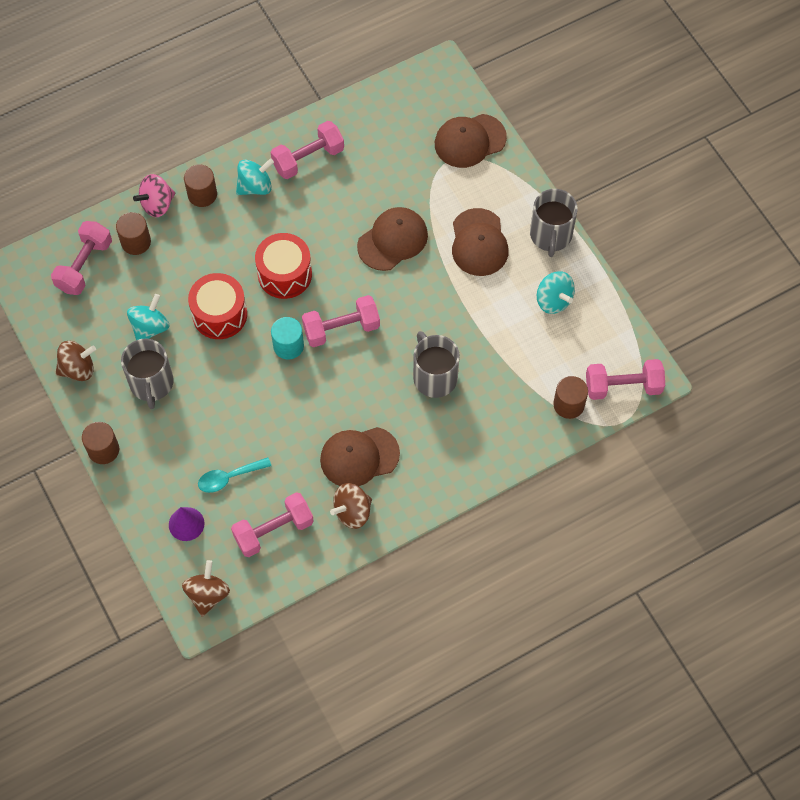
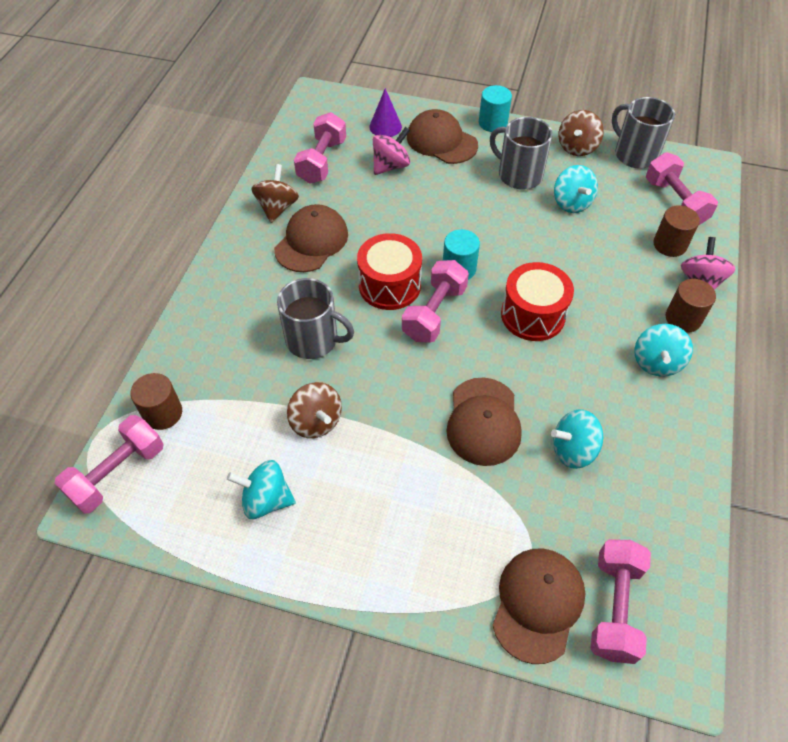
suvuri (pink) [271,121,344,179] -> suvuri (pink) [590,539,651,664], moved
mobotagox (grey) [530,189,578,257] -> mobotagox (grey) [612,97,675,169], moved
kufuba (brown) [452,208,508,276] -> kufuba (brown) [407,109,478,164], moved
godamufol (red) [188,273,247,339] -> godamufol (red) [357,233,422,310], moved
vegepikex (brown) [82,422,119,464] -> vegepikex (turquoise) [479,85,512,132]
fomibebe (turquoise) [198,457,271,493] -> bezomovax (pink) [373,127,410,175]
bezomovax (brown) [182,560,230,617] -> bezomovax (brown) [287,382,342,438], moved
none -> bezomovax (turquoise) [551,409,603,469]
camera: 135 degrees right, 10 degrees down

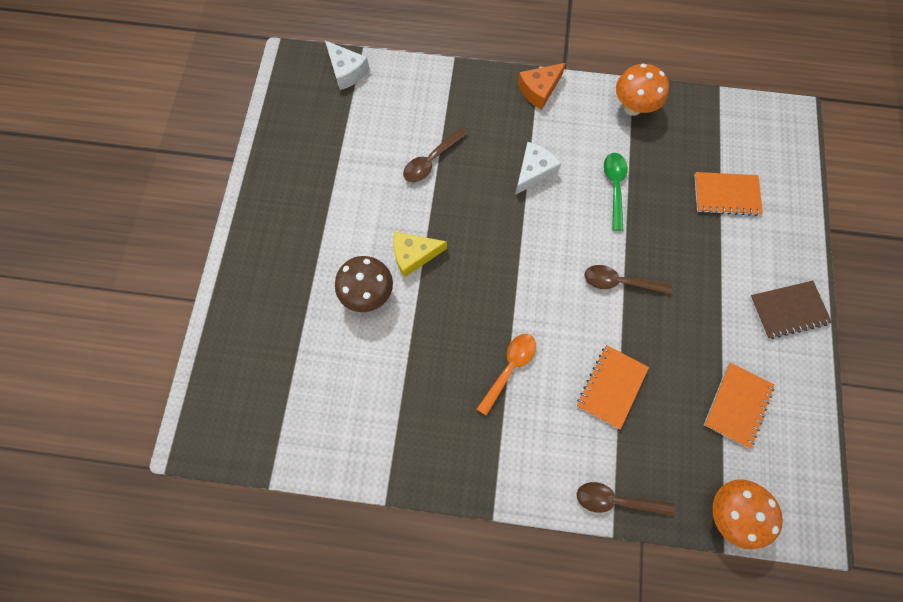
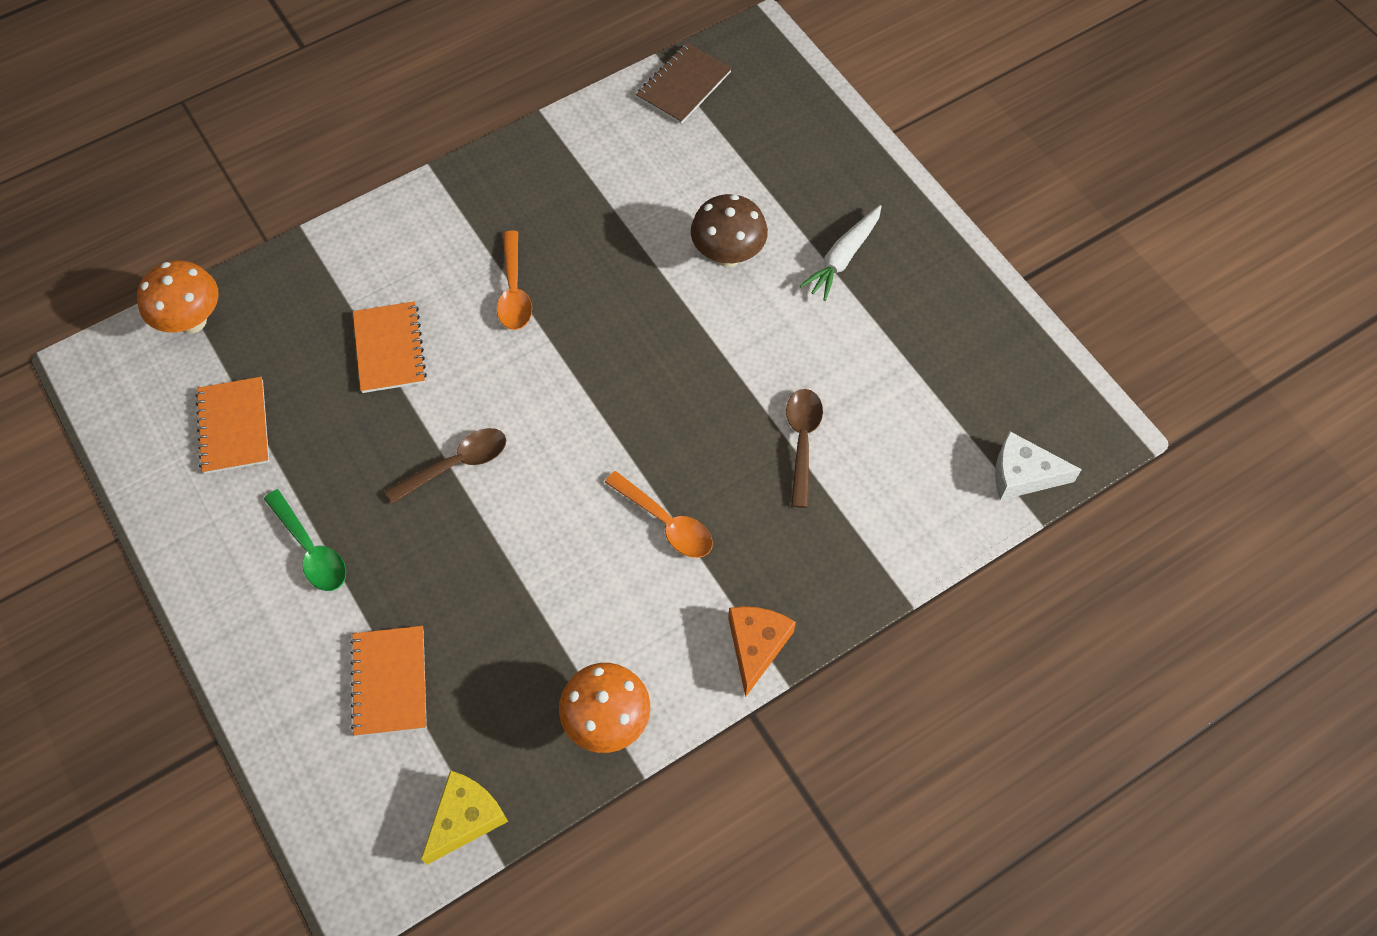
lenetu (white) [515,142,561,195] -> fomibebe (orange) [605,471,713,558]
fomibebe (green) [604,153,628,231] -> fomibebe (green) [264,489,346,591], moved
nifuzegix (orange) [694,172,763,216] -> nifuzegix (orange) [350,626,427,736], 60 degrees counterclockwise
lenetu (yellow) [393,232,447,278] -> lenetu (yellow) [421,770,508,865], moved
nifuzegix (brown) [750,281,832,339] -> nifuzegix (brown) [636,42,732,124], moved
fomibebe (brown) [577,482,675,516] -> none
none -> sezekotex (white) [800,205,882,301]
camera: 140 degrees right, 10 degrees down

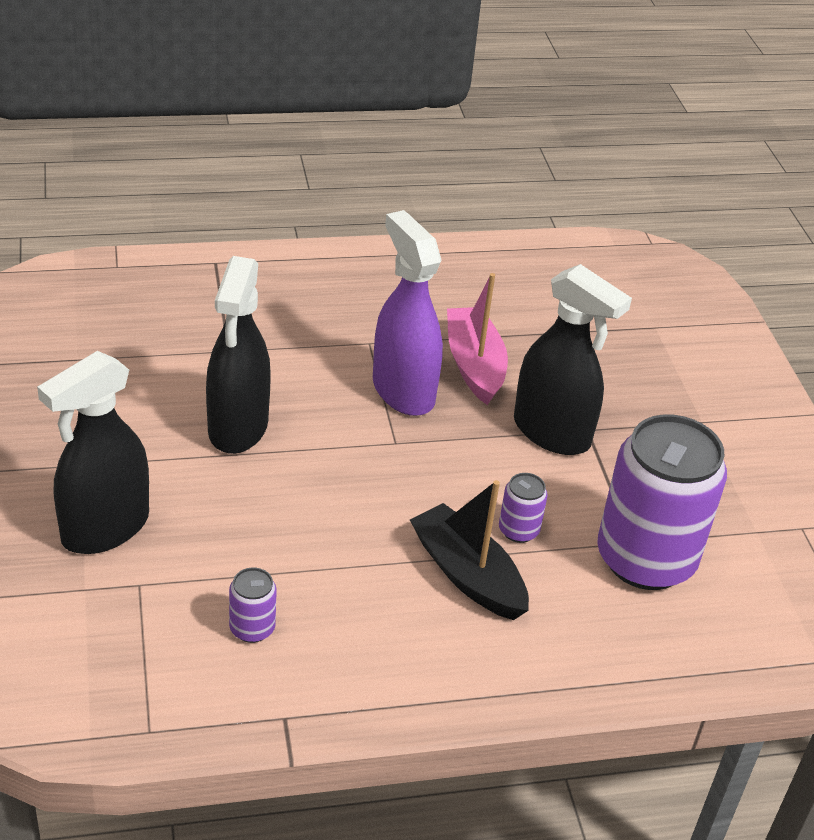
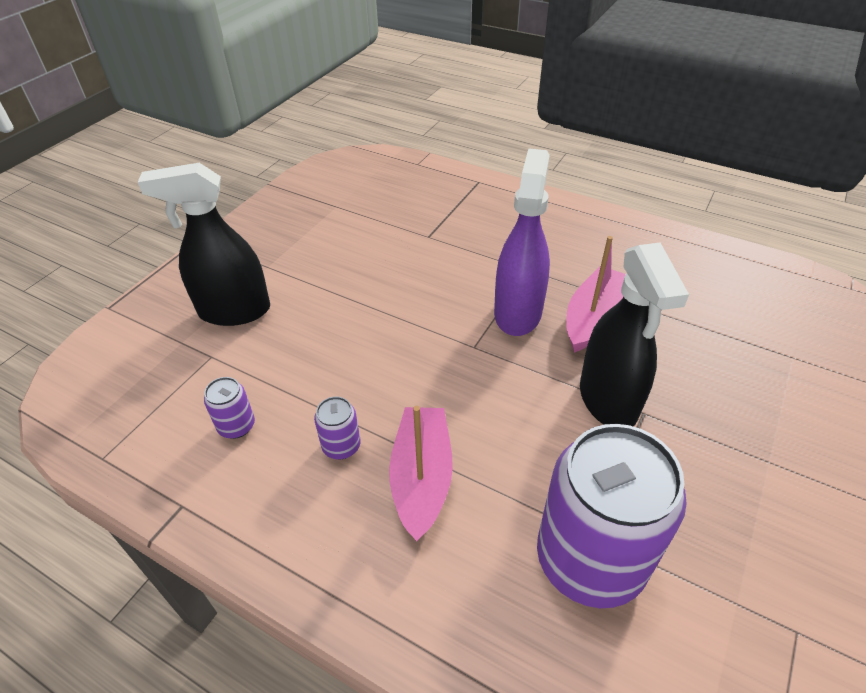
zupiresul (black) [206,256,271,454] -> none
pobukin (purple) [499,473,548,543] -> pobukin (purple) [314,396,361,459], moved
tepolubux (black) [410,480,529,620] -> tepolubux (pink) [389,406,453,541]
camera: 45 degrees right, 5 degrees up

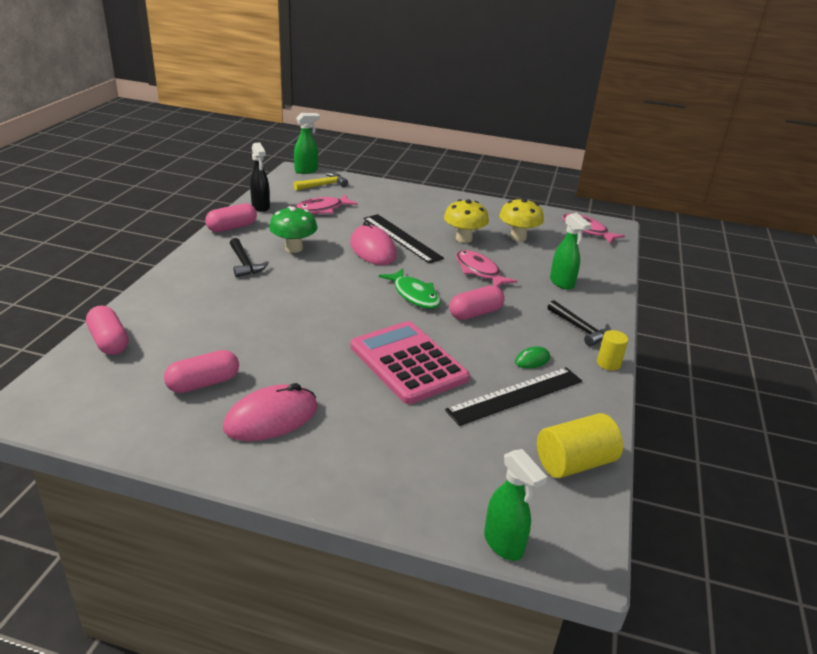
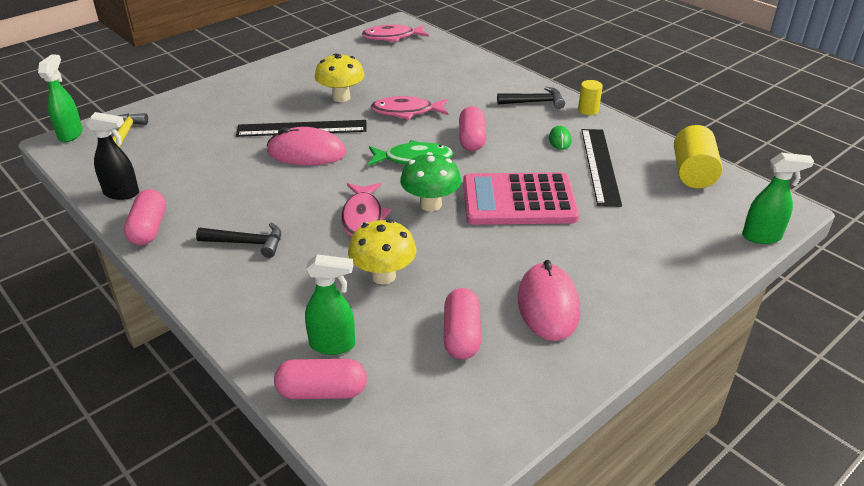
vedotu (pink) [295,194,358,214] -> vedotu (pink) [341,183,391,237], moved
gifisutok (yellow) [499,198,544,241] -> gifisutok (yellow) [348,219,417,285], moved
gifisutok (green) [269,206,317,253] -> gifisutok (green) [400,152,461,211], moved
zupiresul (green) [550,213,592,290] -> zupiresul (green) [305,254,355,355], moved
camera: 55 degrees left, 5 degrees up

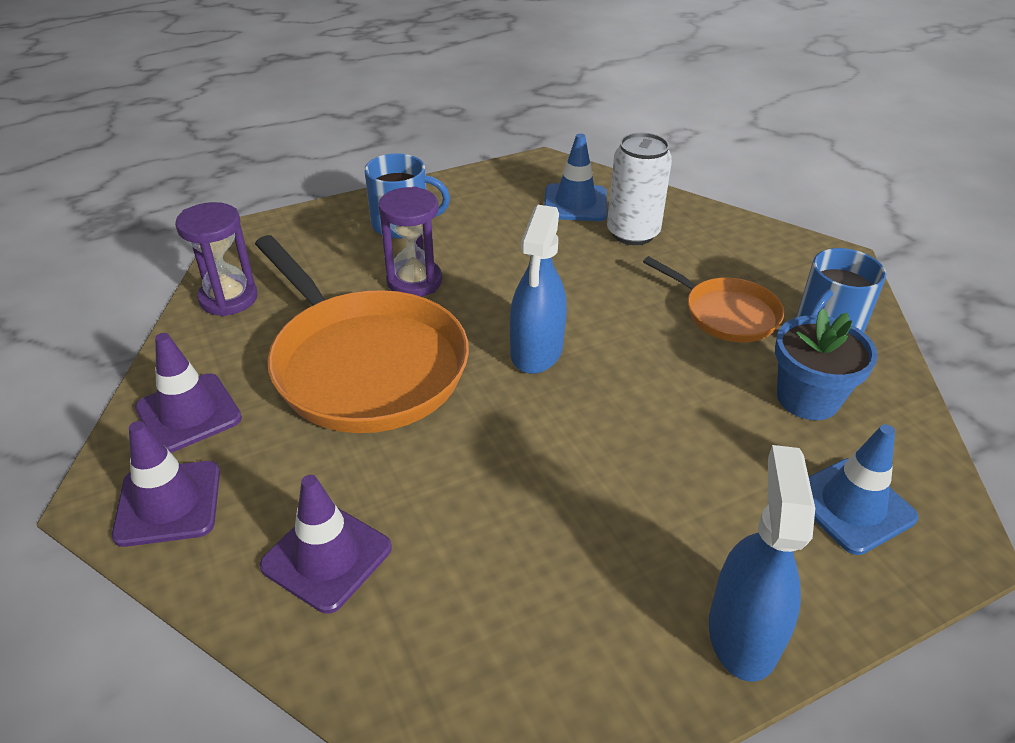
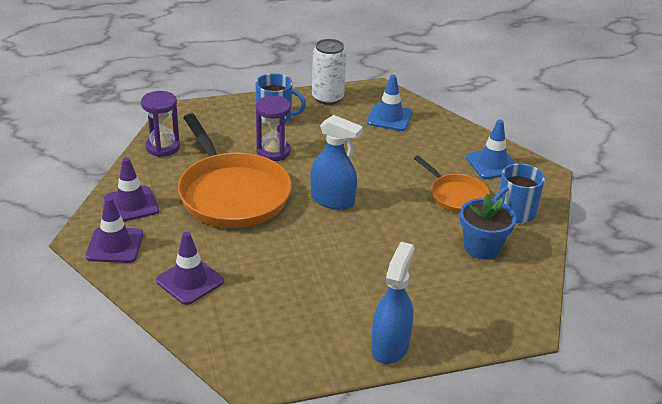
pobukin (white) [607,133,672,245] -> pobukin (white) [312,39,346,105], moved
zupiresul (blue) [510,205,567,374] -> zupiresul (blue) [311,115,363,210], 90 degrees counterclockwise
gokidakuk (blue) [809,424,919,555] -> gokidakuk (blue) [466,119,516,179], moved
camera: 10 degrees right, 5 degrees down

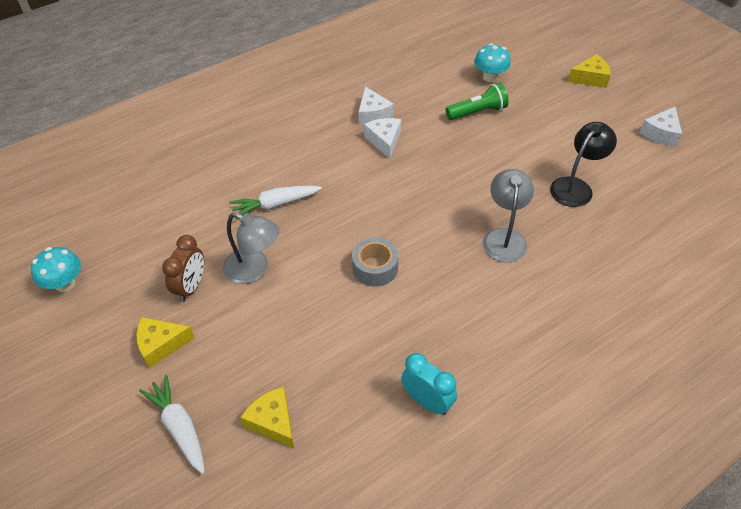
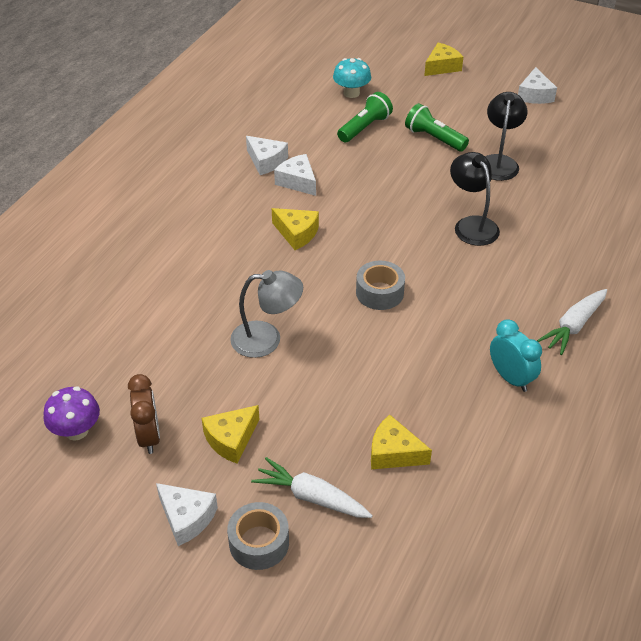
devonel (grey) [483,169,534,262] -> devonel (black) [450,152,500,246]
sezekotex (white) [229,185,322,219] -> sezekotex (white) [537,289,607,355], moved
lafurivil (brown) [162,235,204,302] -> lafurivil (brown) [128,374,160,454], moved
gifisutok (turquoise) [31,247,81,292] -> gifisutok (purple) [44,386,100,441]
lafurivil (turquoise) [401,353,457,415] -> lafurivil (turquoise) [490,319,542,392], 45 degrees clockwise
none -> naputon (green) [405,103,469,151]
none -> lenetu (yellow) [272,208,319,250]
none -> lenetu (white) [156,483,218,546]
none -> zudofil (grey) [227,502,289,570]
camera: 30 degrees left, 5 degrees down

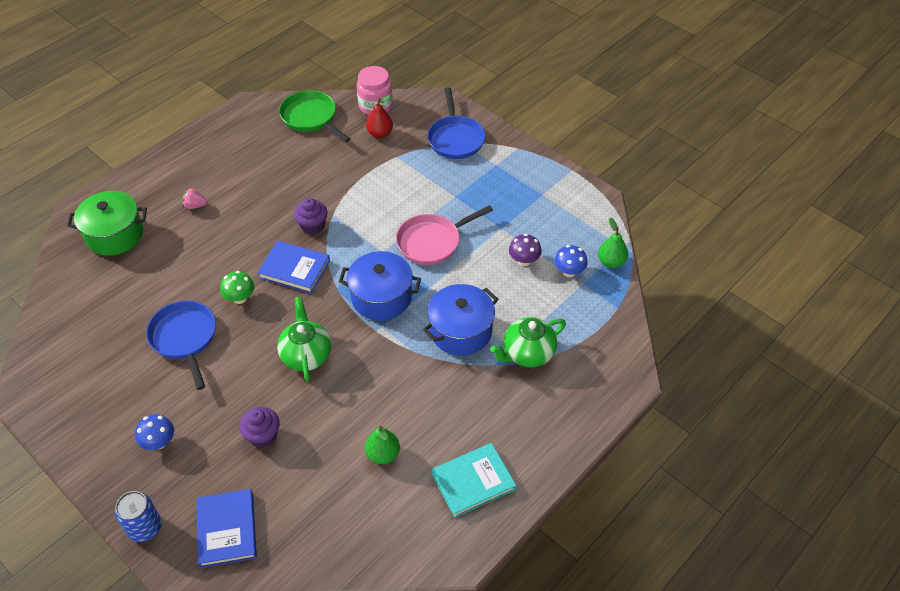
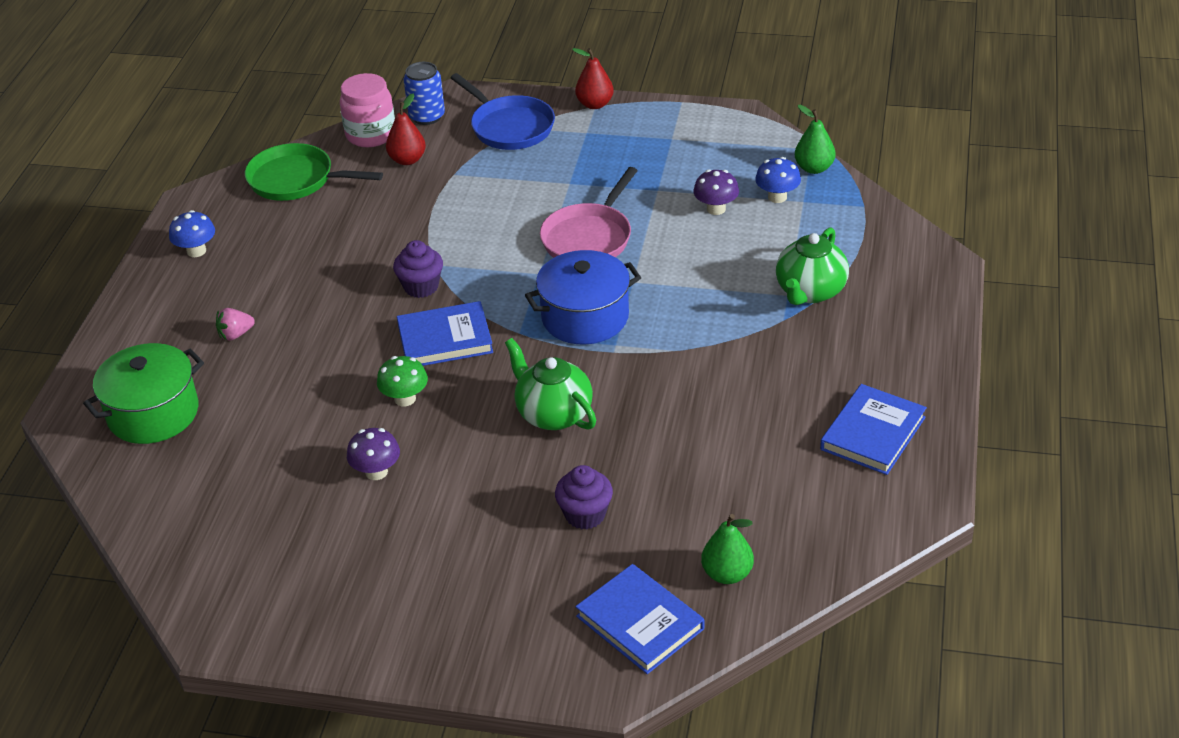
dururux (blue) [423,284,498,356] -> none
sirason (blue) [146,301,216,390] -> gifisutok (purple) [347,428,400,480]
gifisutok (blue) [135,414,174,450] -> gifisutok (blue) [169,210,215,257], moved
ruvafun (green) [365,426,400,464] -> ruvafun (green) [701,514,754,584], moved
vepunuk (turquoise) [432,443,516,518] -> vepunuk (blue) [820,384,927,475]
pobukin (blue) [115,491,162,542] -> pobukin (blue) [404,62,445,125], moved
none -> ruvafun (red) [572,48,614,109]
camera: 30 degrees left, 10 degrees down

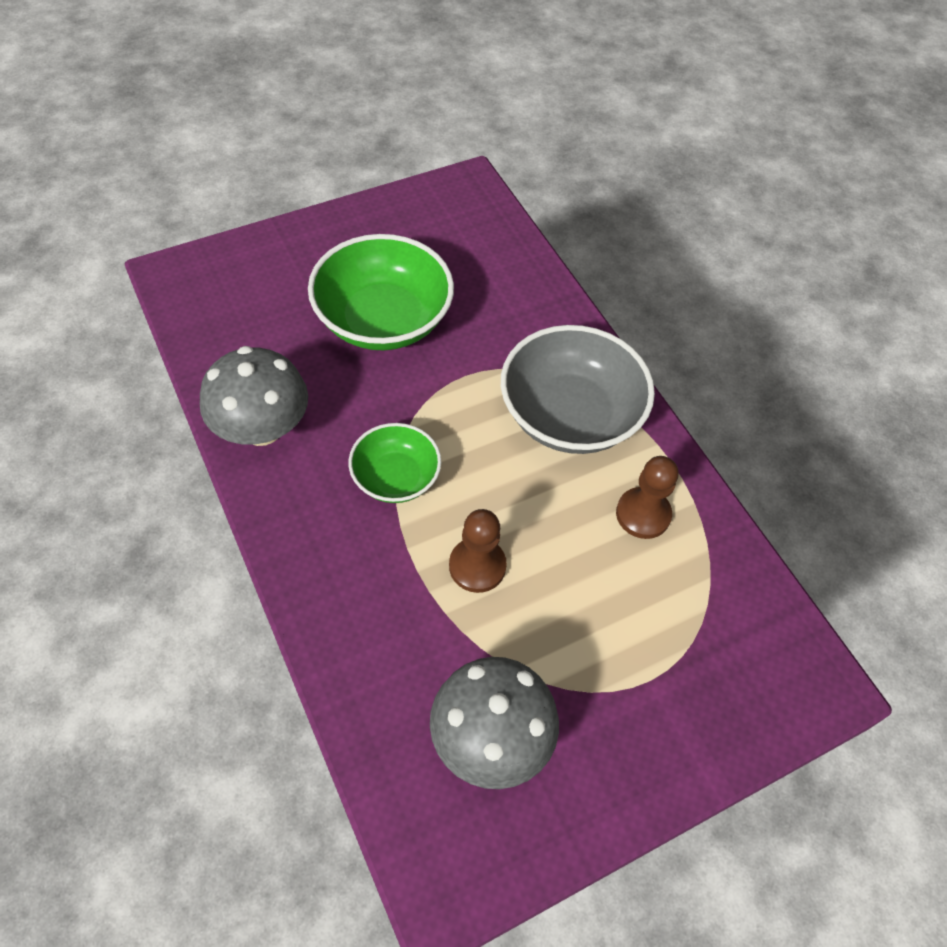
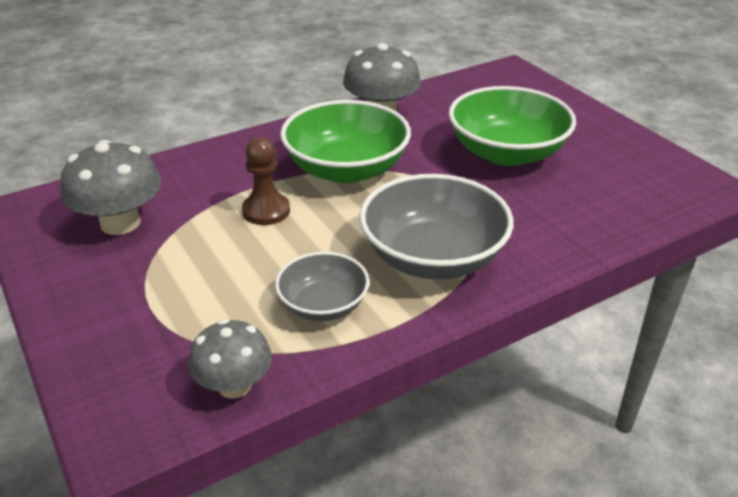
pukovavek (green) [349,423,441,503] -> pukovavek (green) [280,100,411,183], x1.73
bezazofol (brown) [616,456,679,539] -> pukovavek (grey) [275,252,369,321]
none -> gifisutok (grey) [189,319,272,399]
camera: 90 degrees right, 20 degrees down

